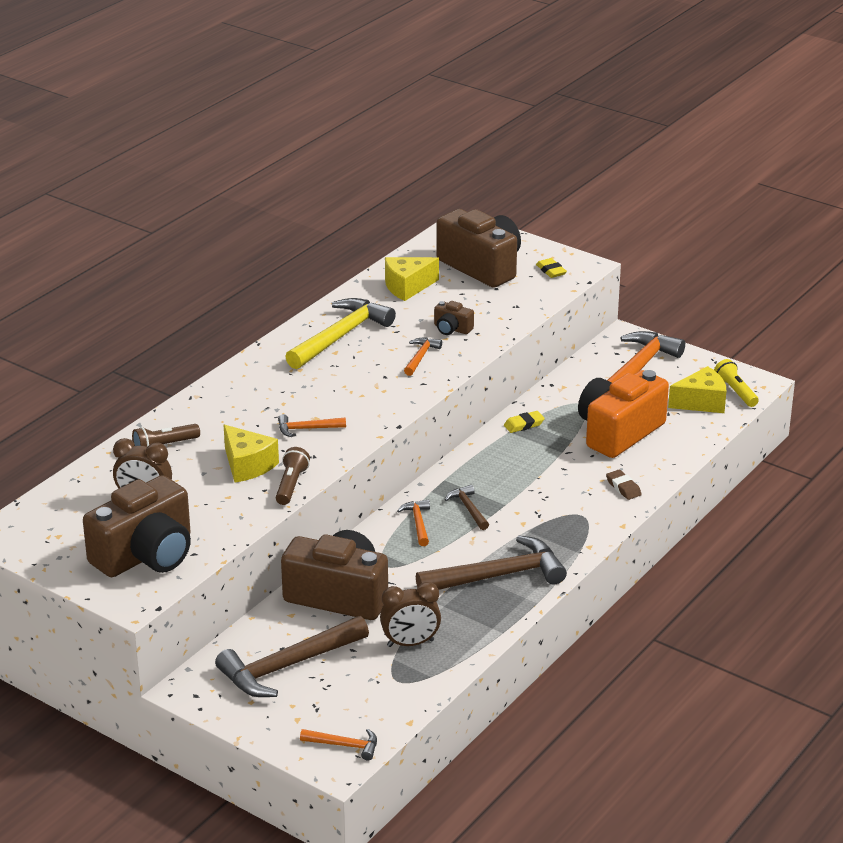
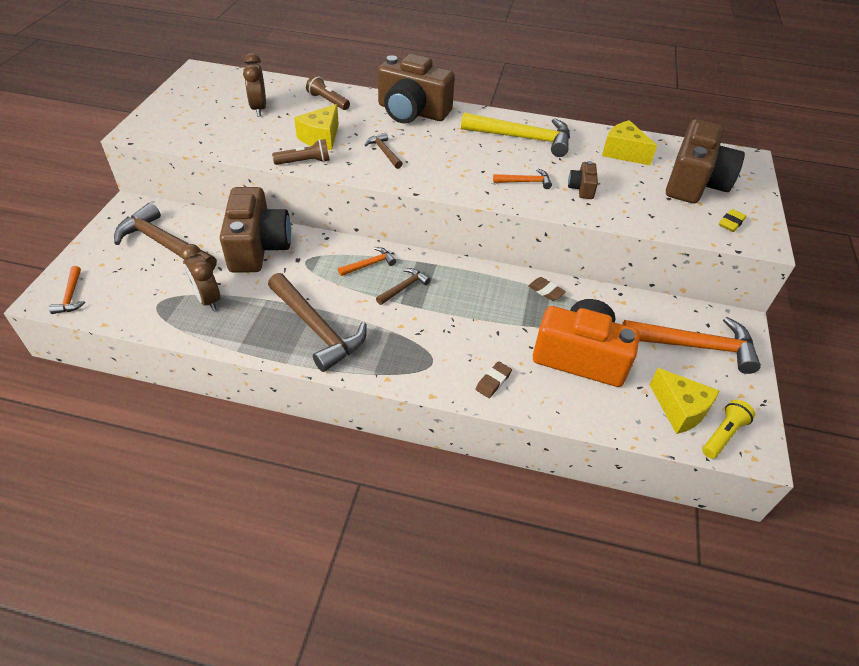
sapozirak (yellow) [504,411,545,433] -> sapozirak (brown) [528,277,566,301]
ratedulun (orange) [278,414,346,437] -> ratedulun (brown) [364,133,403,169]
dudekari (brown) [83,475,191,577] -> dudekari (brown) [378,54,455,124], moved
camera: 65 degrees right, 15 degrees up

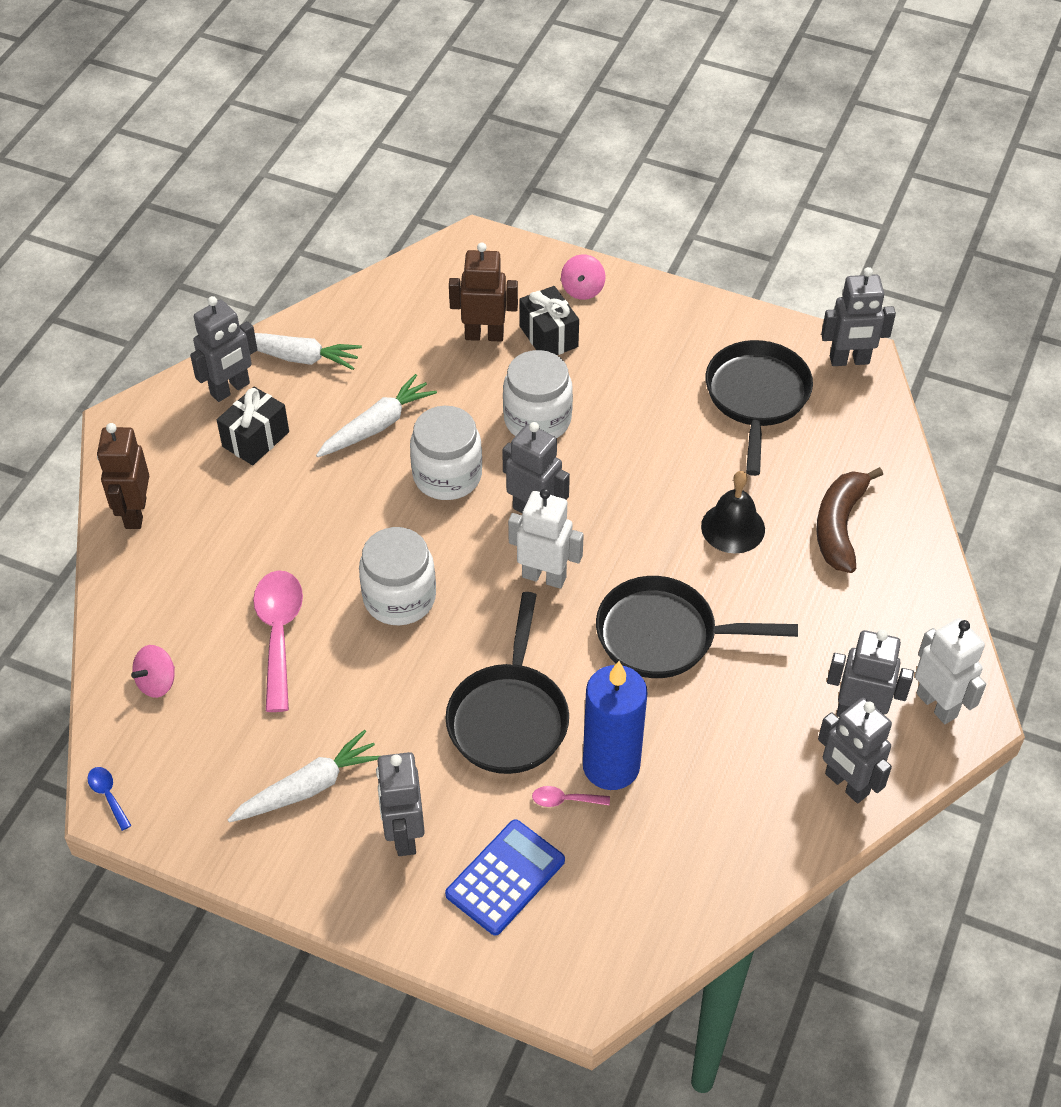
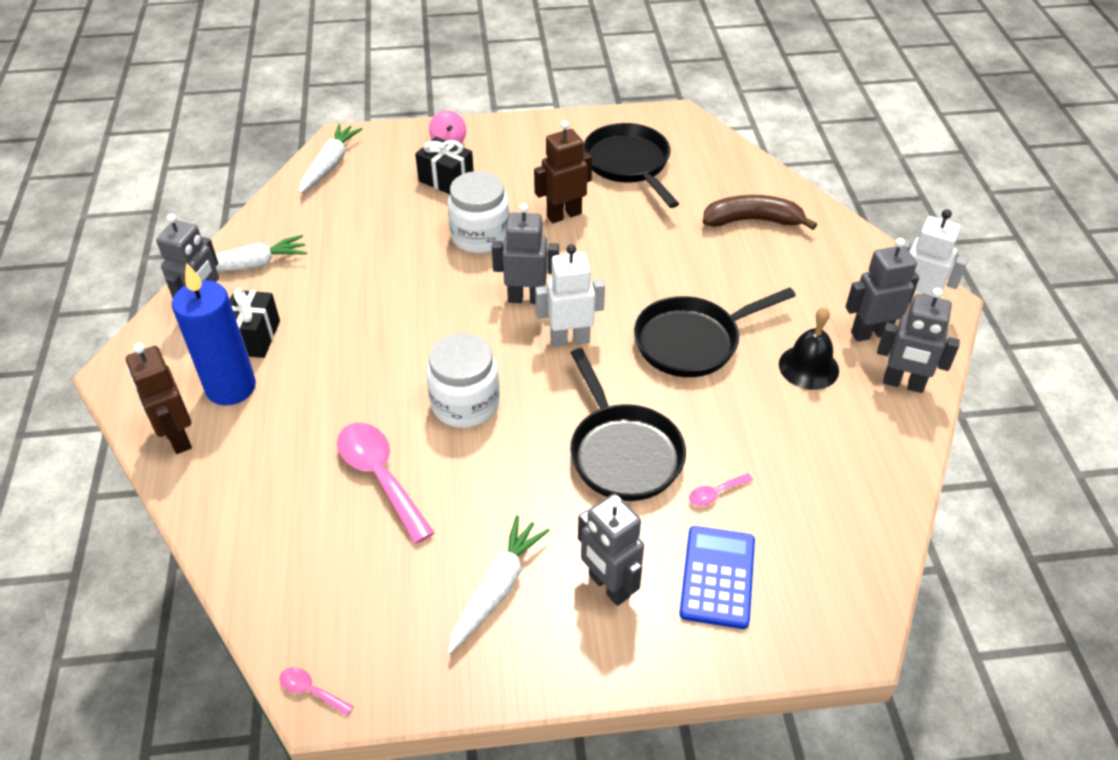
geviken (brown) [449,242,518,342] -> geviken (brown) [534,121,592,223], moved
geviken (grey) [821,267,896,366] -> none
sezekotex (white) [316,374,437,457] -> sezekotex (white) [299,124,363,194], moved
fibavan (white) [410,406,482,500] -> none
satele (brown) [816,467,883,573] -> satele (brown) [703,195,817,230], 105 degrees clockwise
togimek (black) [701,471,765,553] -> togimek (black) [779,307,839,390], moved
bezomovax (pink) [131,645,175,698] -> none
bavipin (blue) [583,661,648,790] -> bavipin (blue) [172,263,256,405], moved
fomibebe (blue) [87,767,132,831] -> fomibebe (pink) [280,667,354,716]
camera: 30 degrees left, 5 degrees down

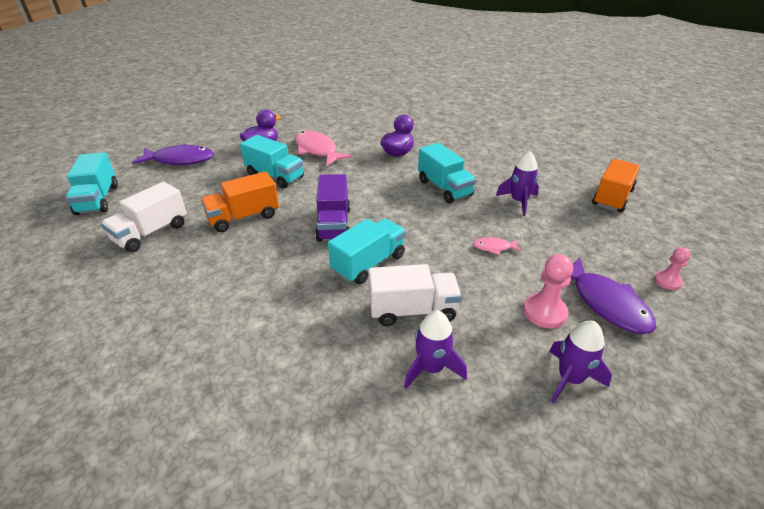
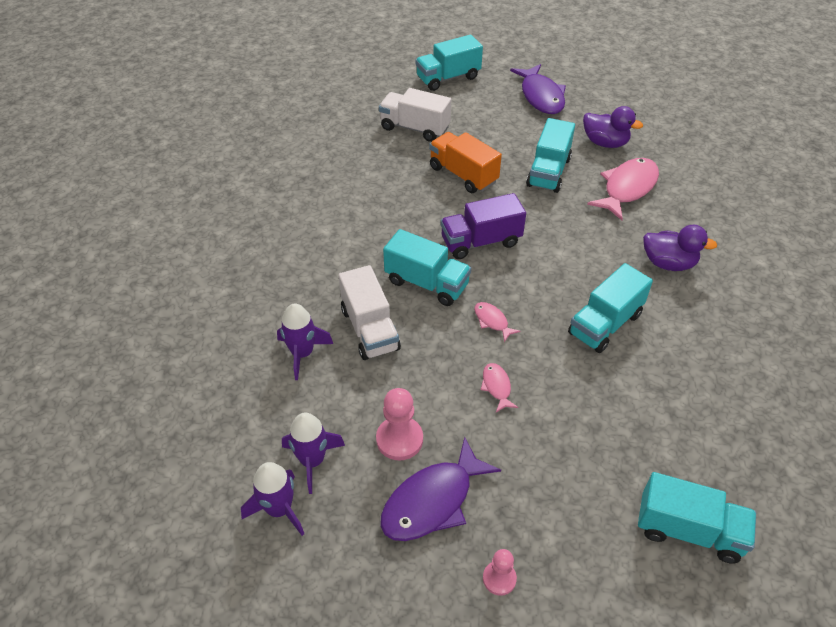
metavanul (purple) [496,151,539,216] -> metavanul (purple) [241,462,304,536], moved
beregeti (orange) [592,159,640,212] -> beregeti (turquoise) [638,472,756,564]
none -> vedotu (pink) [474,302,521,342]
camera: 75 degrees right, 10 degrees up

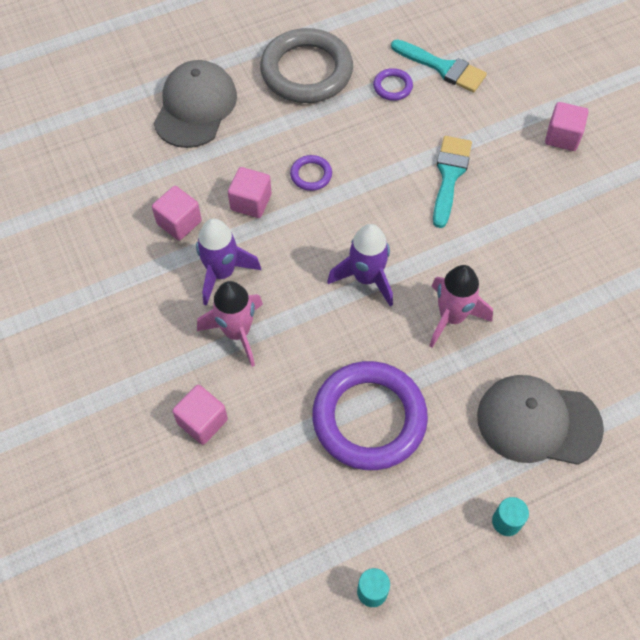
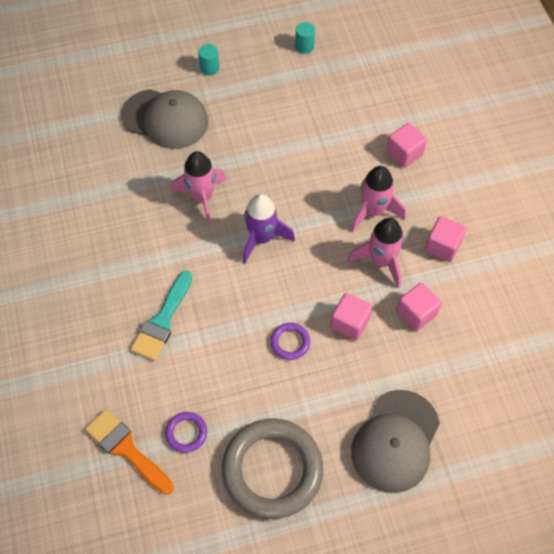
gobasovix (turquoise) [391,39,487,92] -> gobasovix (orange) [85,409,174,495]
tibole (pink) [545,102,588,151] -> tibole (pink) [425,216,466,262], moved
metavanul (purple) [196,219,261,306] -> metavanul (pink) [348,218,404,288]
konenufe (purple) [312,361,428,470] -> none
camera: 170 degrees left, 0 degrees up

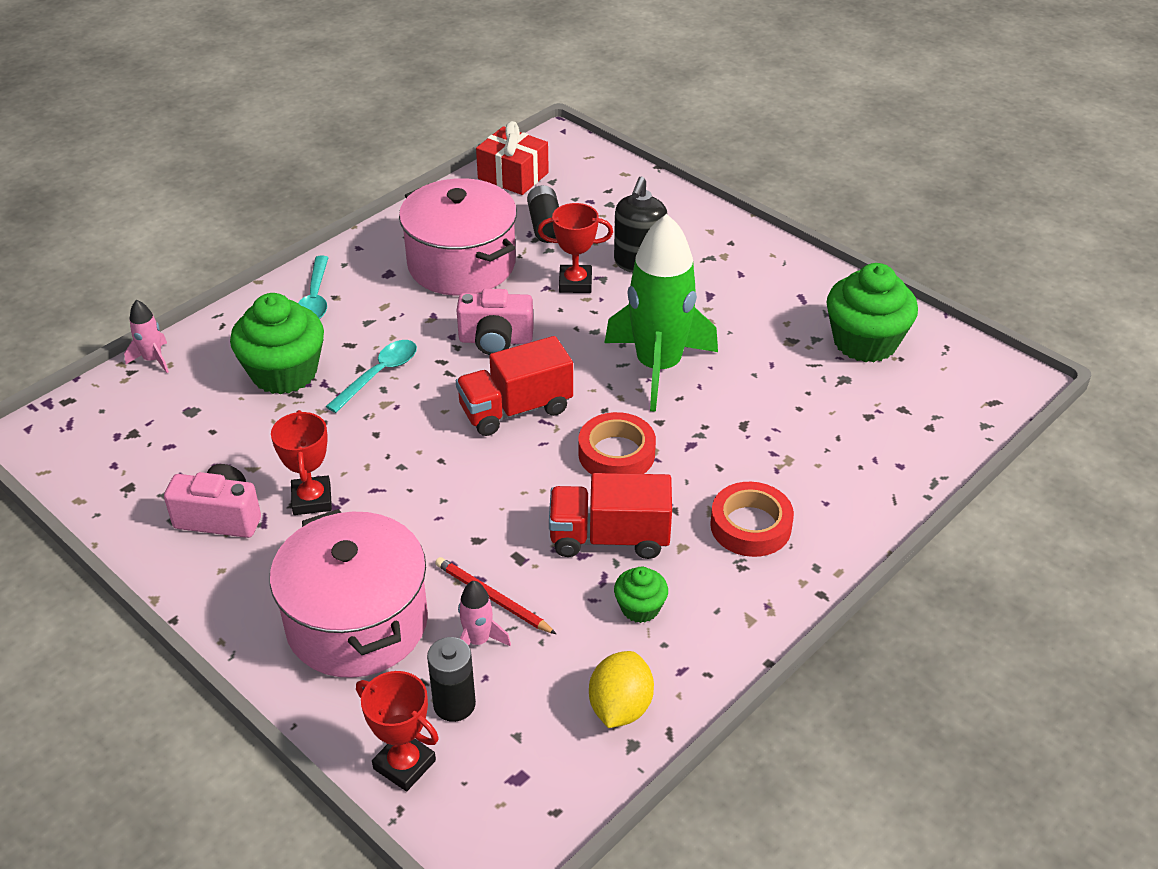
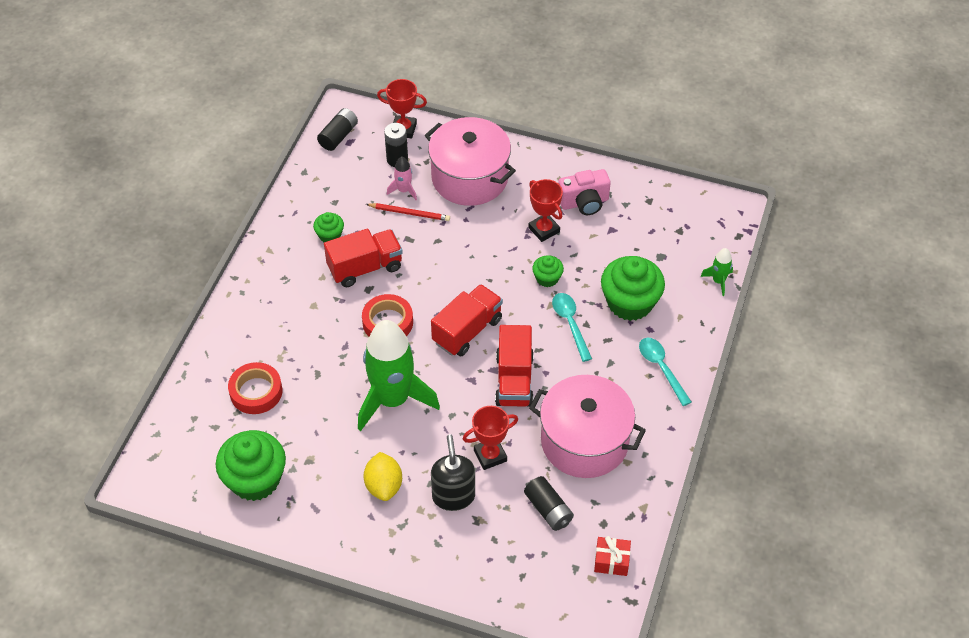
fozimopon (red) [476,121,549,195] -> fozimopon (red) [594,536,631,576], x0.65
dudekari (pink) [457,289,534,355] -> beregeti (red) [495,325,534,407]
metavanul (pink) [124,300,169,373] -> metavanul (green) [701,248,733,296]
fomibebe (turquoise) [326,340,417,413] -> fomibebe (turquoise) [552,293,592,362], 150 degrees clockwise
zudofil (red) [710,482,794,557] -> zudofil (red) [228,362,282,414], moved
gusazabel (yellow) [589,651,654,728] -> gusazabel (yellow) [364,452,402,501], moved
none -> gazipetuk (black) [317,108,358,151]
none -> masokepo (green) [532,255,564,287]
camera: 155 degrees right, 10 degrees up

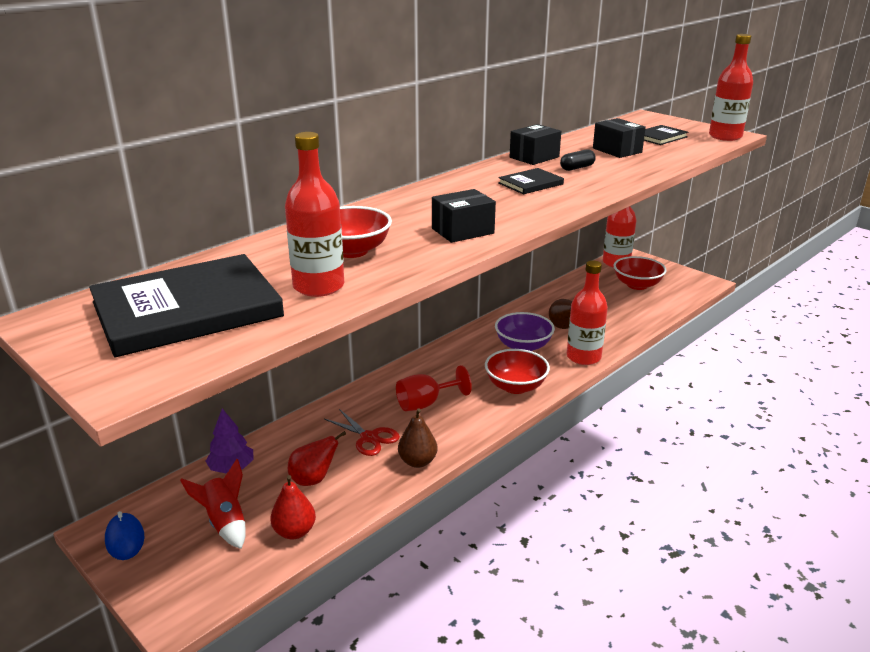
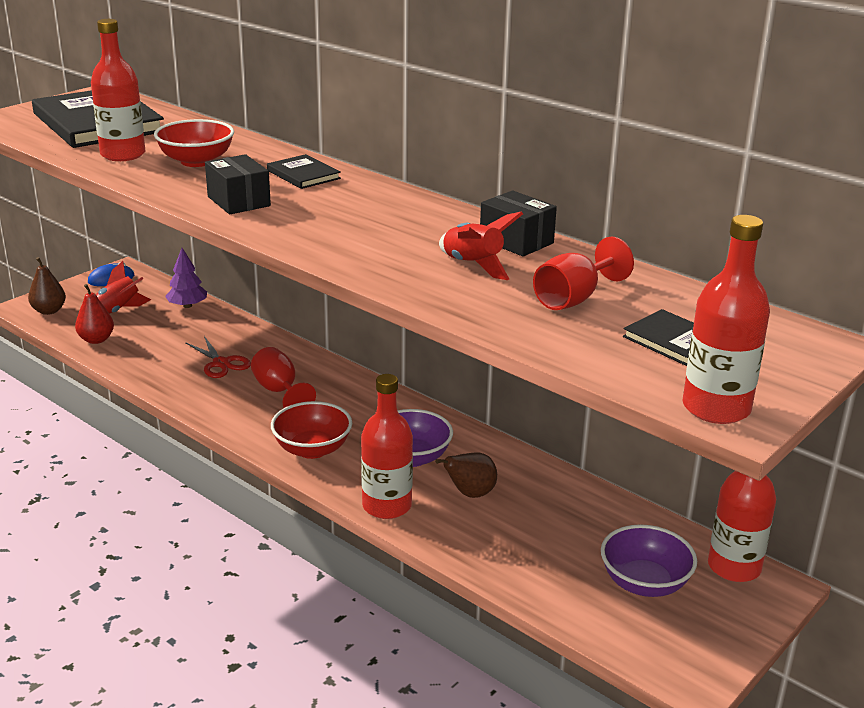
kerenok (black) [593,118,646,158] -> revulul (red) [533,237,634,310]
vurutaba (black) [560,149,596,171] -> metavanul (red) [439,211,523,280]
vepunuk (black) [498,168,564,194] -> vepunuk (black) [267,154,341,189], moved
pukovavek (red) [614,256,667,290] -> pukovavek (purple) [601,524,697,597]
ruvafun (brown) [398,408,438,468] -> ruvafun (brown) [28,257,66,315], moved
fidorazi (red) [324,409,400,456] -> fidorazi (red) [185,336,251,378], 75 degrees counterclockwise
ruvafun (red) [288,431,346,486] -> none
camera: 85 degrees right, 0 degrees up

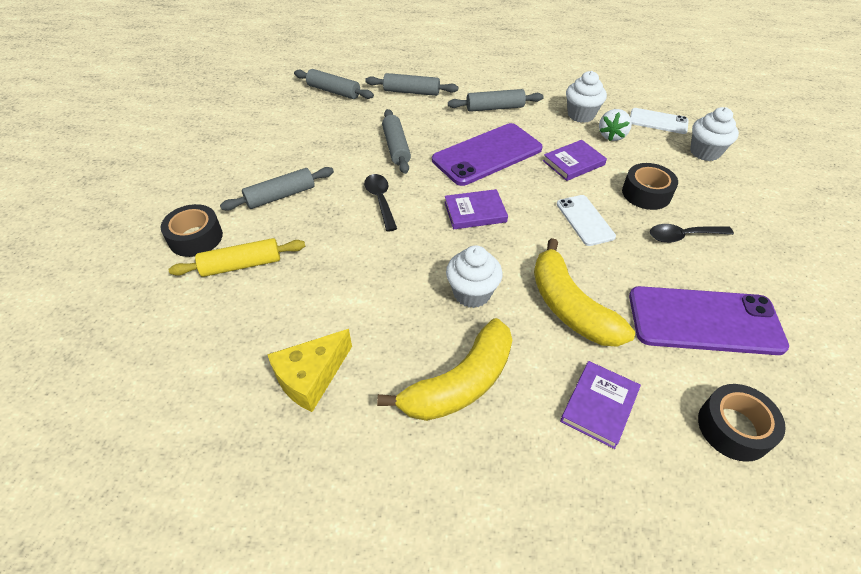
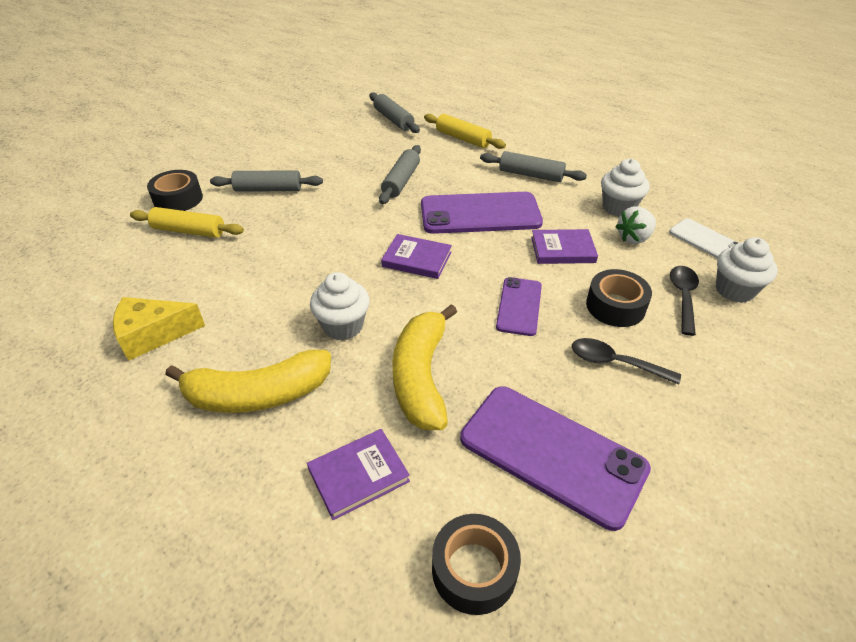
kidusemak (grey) [365,73,458,96] -> kidusemak (yellow) [424,114,506,149]
fomibebe (black) [364,174,397,232] -> fomibebe (black) [670,266,699,336], moved
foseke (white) [557,195,616,246] -> foseke (purple) [496,277,542,336]
camera: 30 degrees right, 5 degrees down

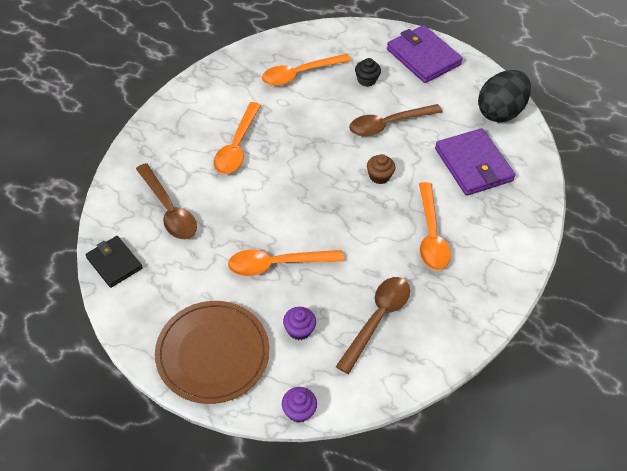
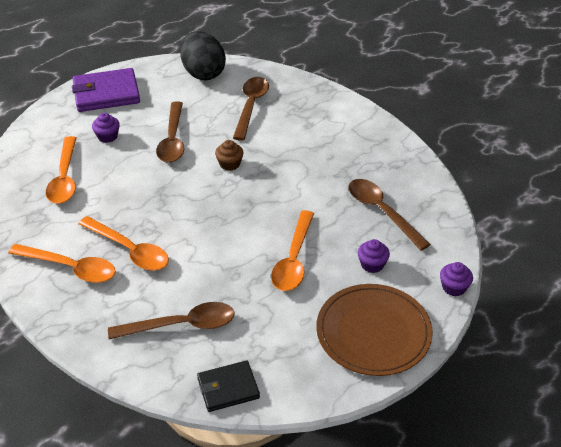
masokepo (black) [355,58,381,87] -> masokepo (purple) [92,113,120,143]
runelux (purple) [435,128,516,196] -> fomibebe (brown) [233,77,269,140]
fomibebe (orange) [419,182,451,270] -> fomibebe (orange) [8,244,116,283], moved
camera: 65 degrees left, 10 degrees down

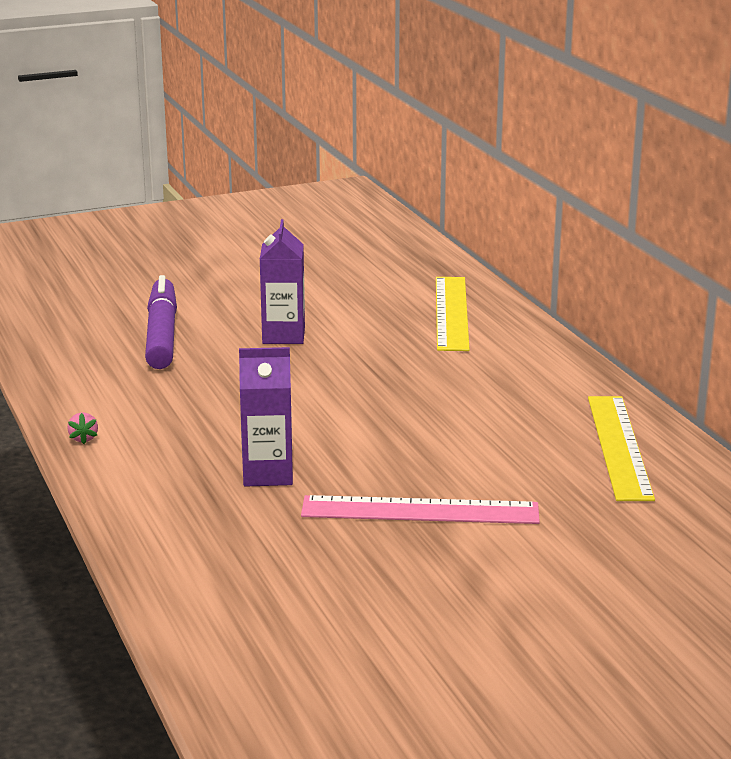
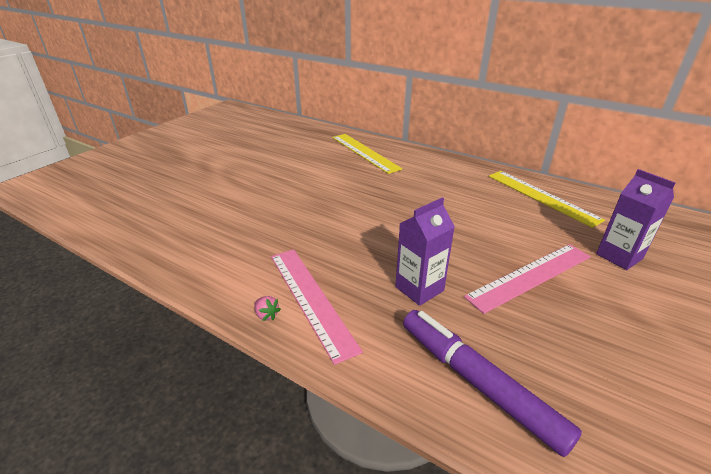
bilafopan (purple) [260,219,305,344] -> bilafopan (purple) [596,169,676,270], moved
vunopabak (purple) [145,275,177,369] -> vunopabak (purple) [403,310,582,457], moved
none -> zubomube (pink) [271,249,363,365]
camera: 35 degrees left, 10 degrees up

